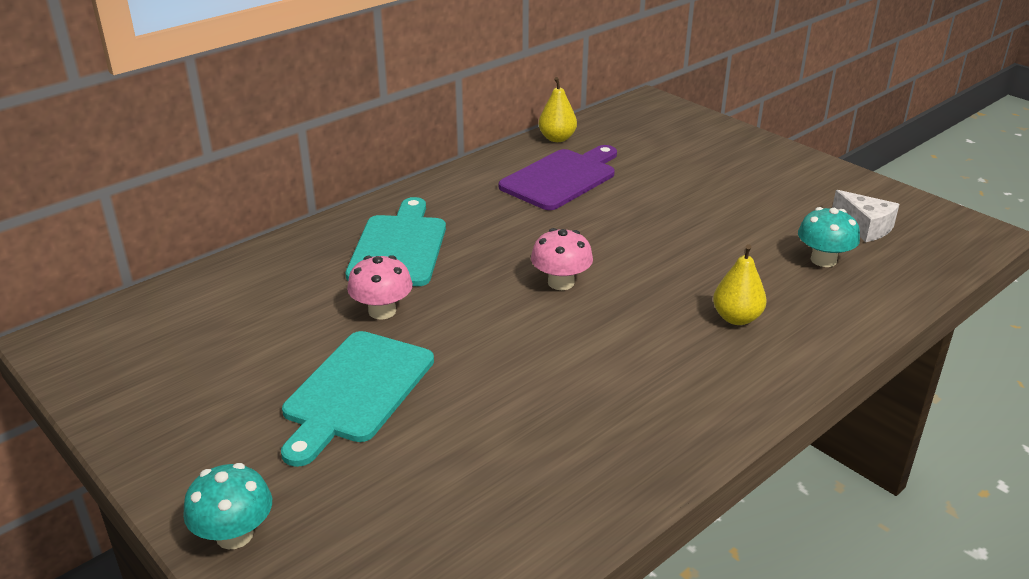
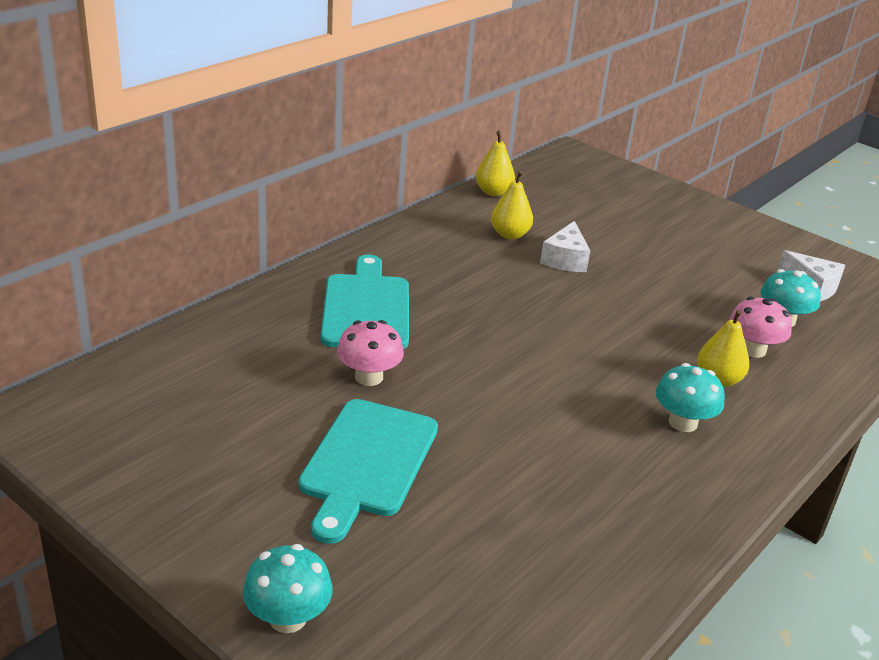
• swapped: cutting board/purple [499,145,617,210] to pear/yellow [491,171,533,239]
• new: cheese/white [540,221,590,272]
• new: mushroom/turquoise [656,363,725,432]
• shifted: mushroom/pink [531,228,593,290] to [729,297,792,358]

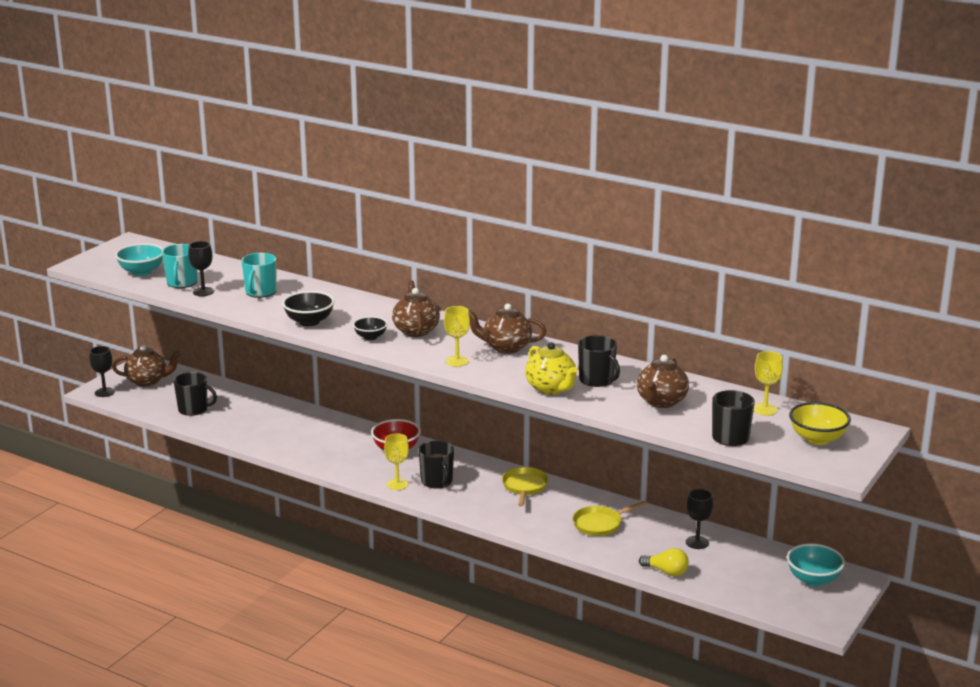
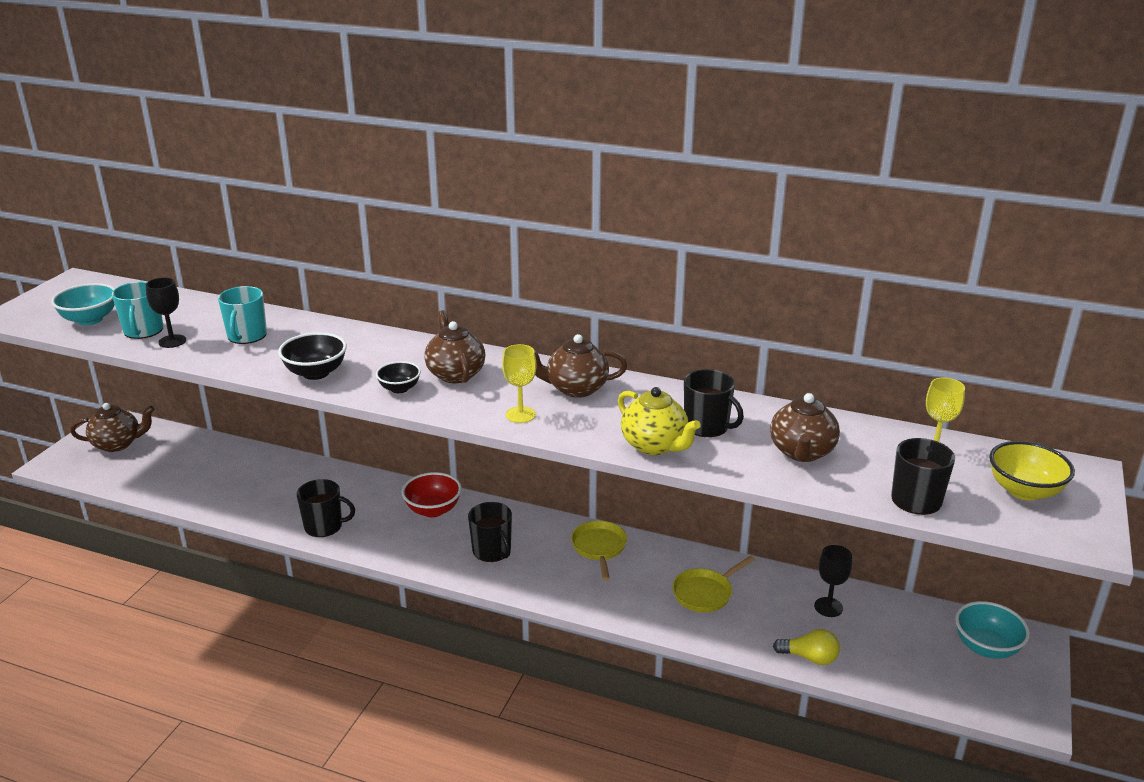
• shifted: mug/black [174,372,217,416] to [297,479,355,537]
• gone: goblet/black [89,346,115,397]
• gone: goblet/yellow [384,433,409,490]

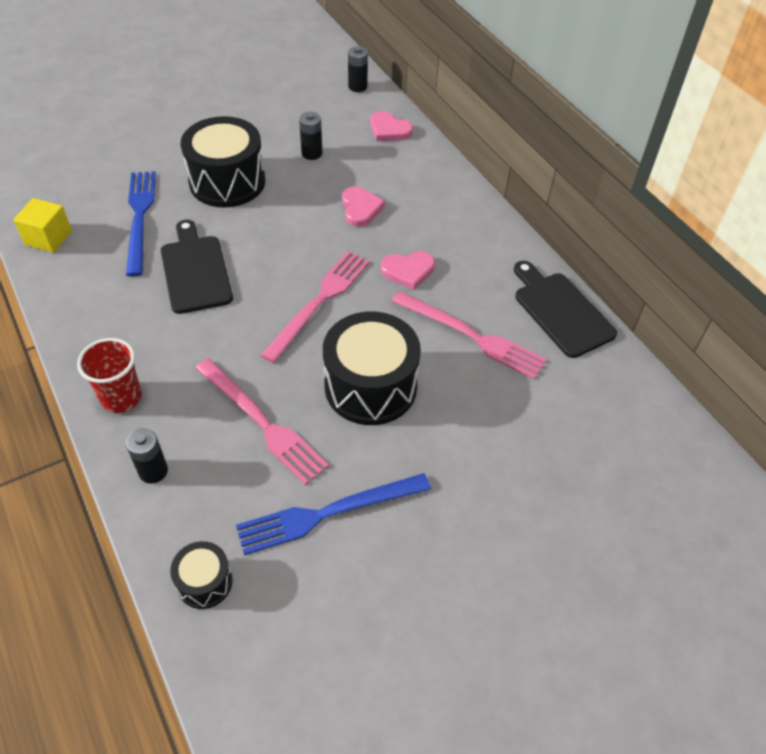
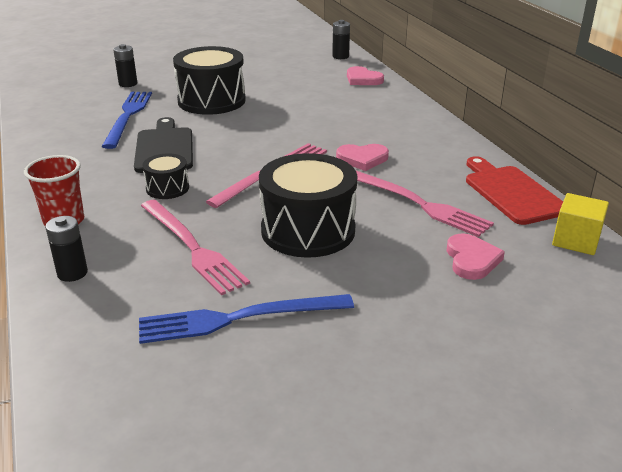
• shifted: battery/black [299,112,322,160] to [113,44,137,87]
• shifted: drum/black [170,541,233,609] to [142,153,189,199]
• shifted: heart/pink [342,187,385,227] to [447,233,505,280]
• repainted: cutting board/black [514,261,617,358] to cutting board/red [466,156,563,225]
• shifted: cube/yellow [13,198,72,253] to [552,193,609,255]

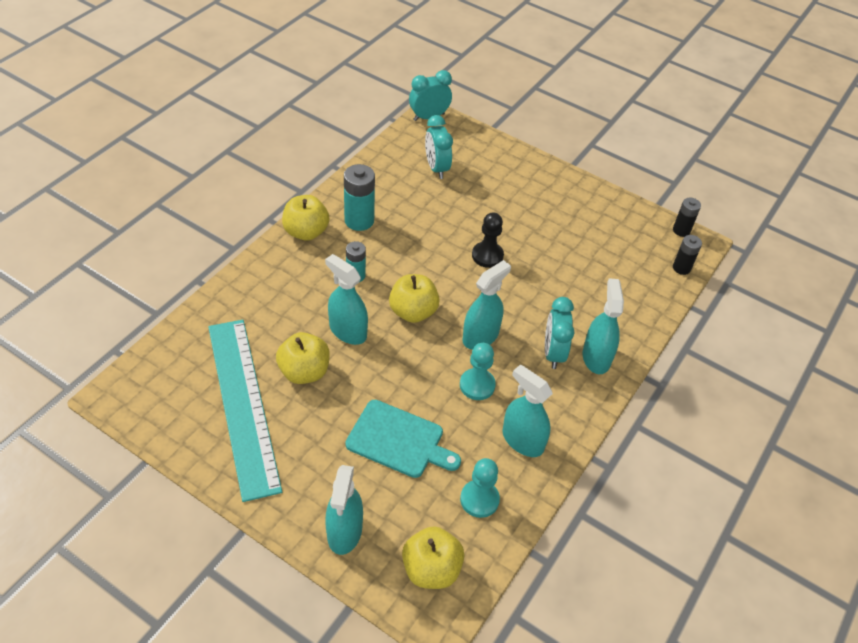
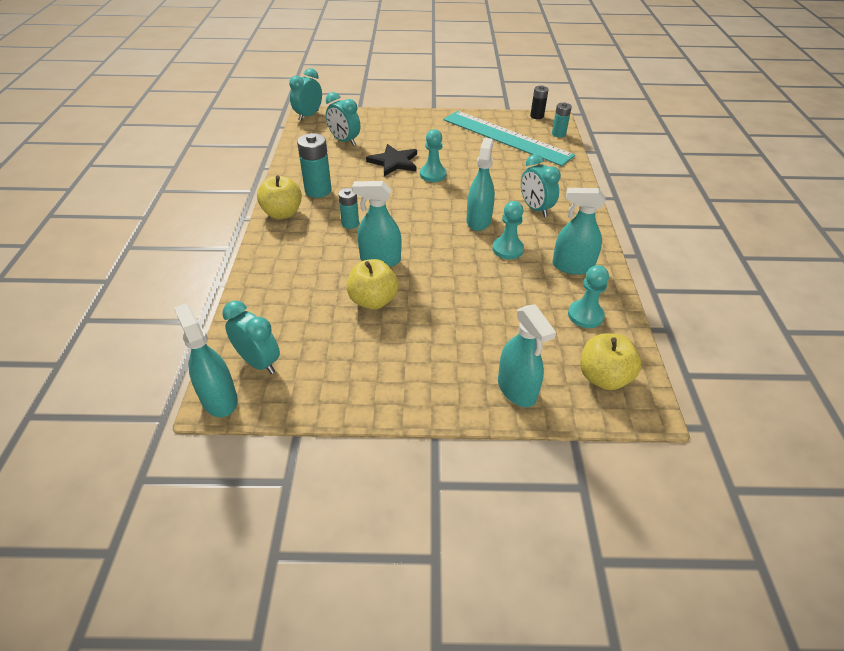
• shifted: spray bottle/turquoise [583,279,624,374] to [174,303,238,417]
• new: clock/turquoise [222,301,280,374]
• new: star/black [366,144,417,176]
• repainted: pawn/black [472,212,504,268] to pawn/turquoise [420,129,447,182]
• shifted: ruler/turquoise [208,320,282,502] to [443,111,575,166]
• repainted: battery/black [673,235,702,275] to battery/turquoise [552,102,572,137]
• gone: cutting board/turquoise [345,400,461,478]
• gone: apple/yellow [389,274,440,323]

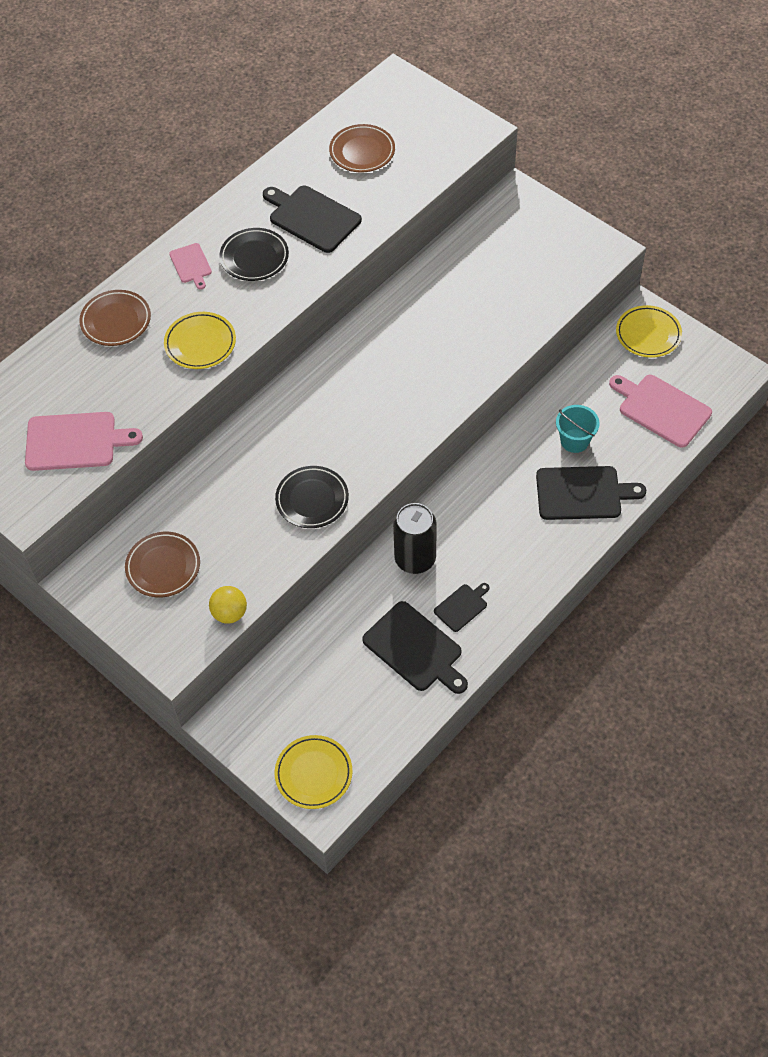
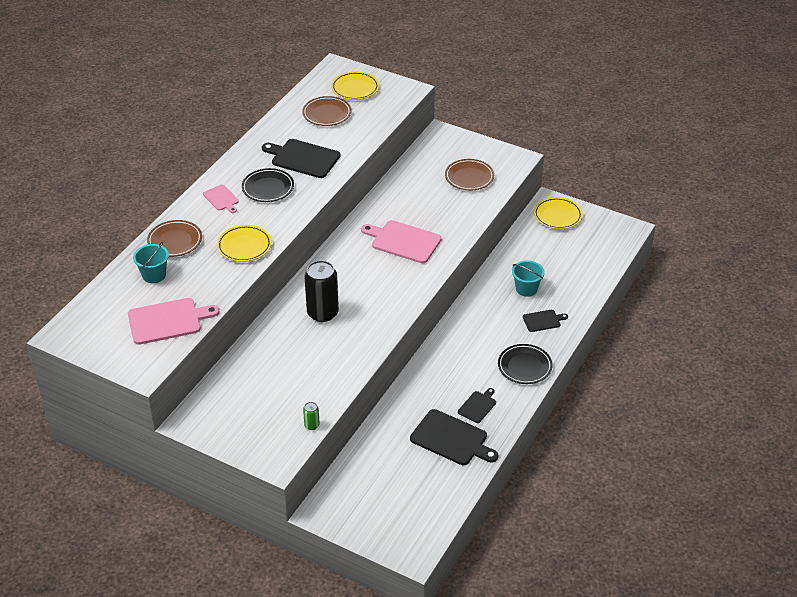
• new: bucket/turquoise [133,242,169,283]
• swapped: ball/yellow [209,586,247,624] to can/green [303,402,320,430]
• shifted: can/black [393,503,437,574] to [304,260,339,322]
• shifted: plate/yellow [275,735,352,809] to [331,71,379,100]
• shifted: cutting board/pink [609,375,712,448] to [361,220,442,263]
• shifted: plate/brown [125,532,200,598] to [445,159,494,190]
• shifted: plate/black [275,466,349,528] to [498,344,553,384]
• scaled: cutting board/black [536,466,646,520] = [523,310,568,332] x0.55

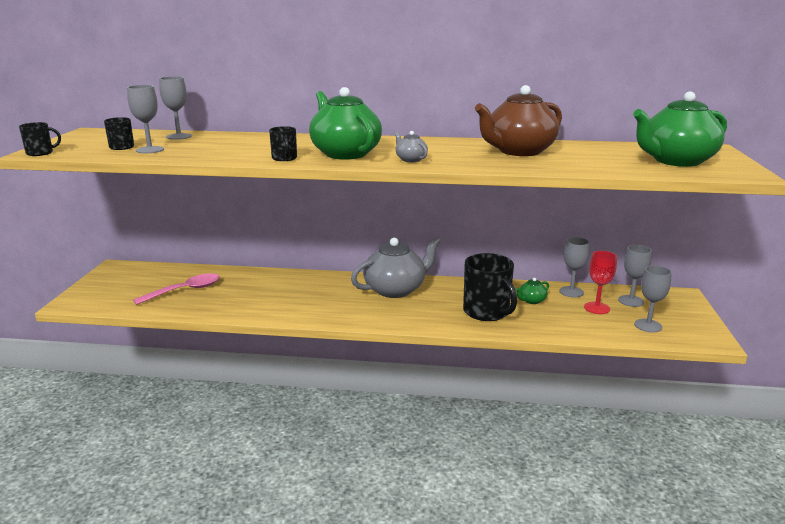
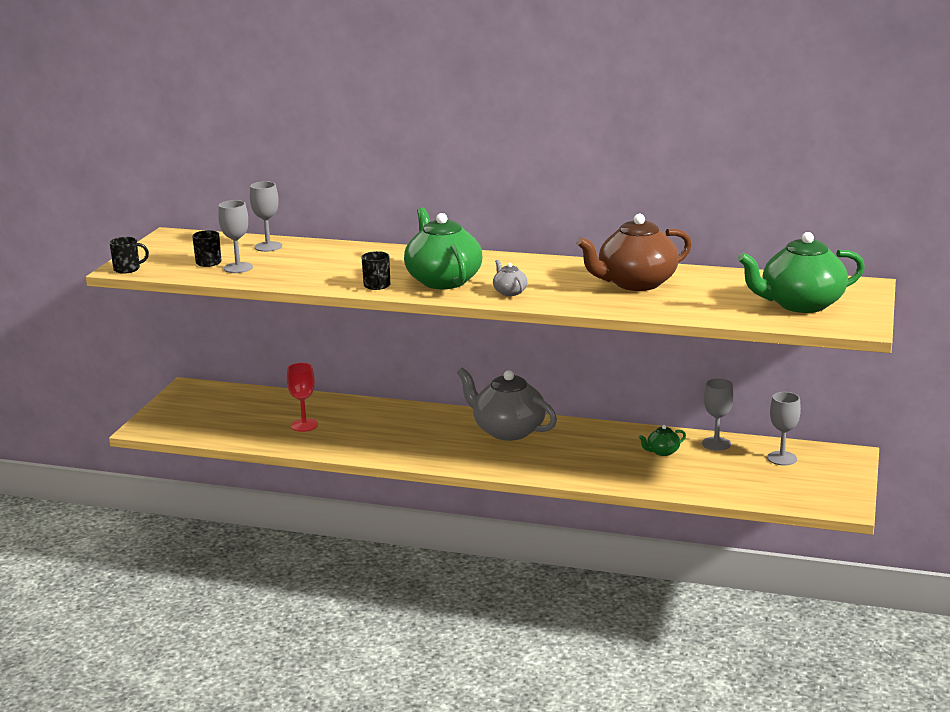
• shifted: goblet/red [584,251,617,314] to [287,363,318,432]
• rotated: teapot/grey [351,237,441,298] = [457,367,557,441] 120 degrees counterclockwise
• gone: spoon/pink [133,273,220,305]
• gone: mug/black [463,253,517,321]
• gone: goblet/grey [634,266,672,333]

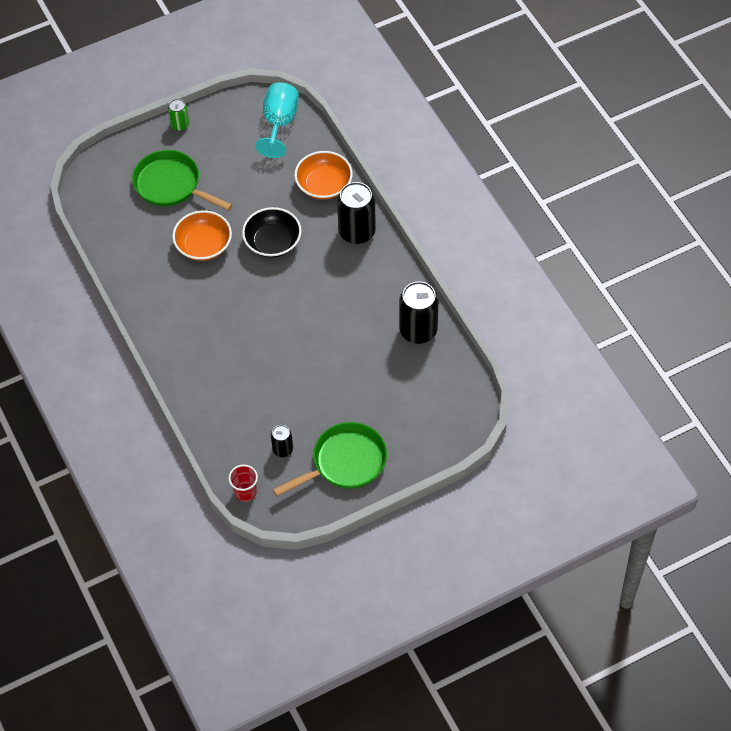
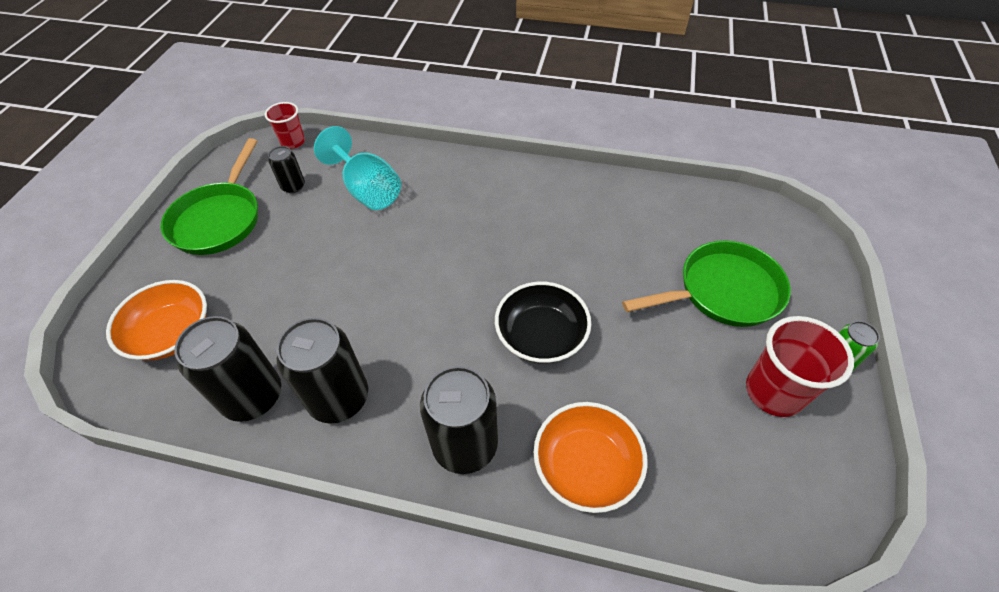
• shifted: bowl/orange [172,211,232,261] to [106,280,207,361]
• new: can/black [276,318,368,423]
• shifted: goblet/turquoise [255,82,299,158] to [314,126,401,210]
• new: cup/red [746,316,854,417]

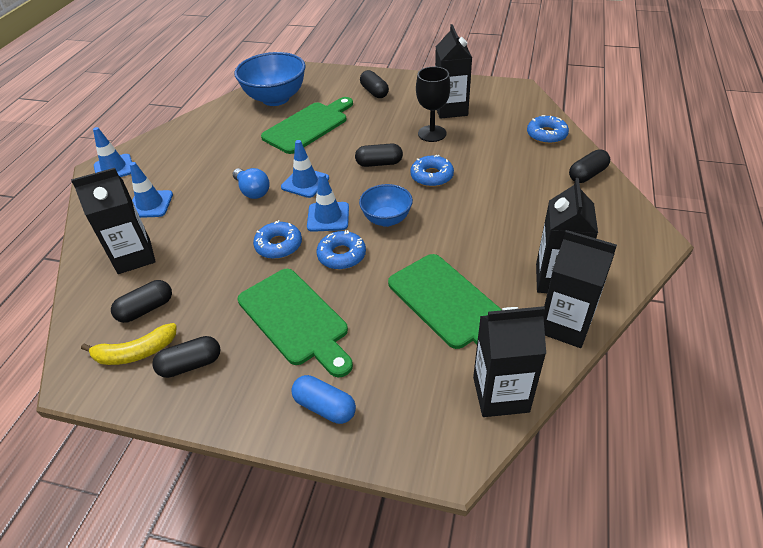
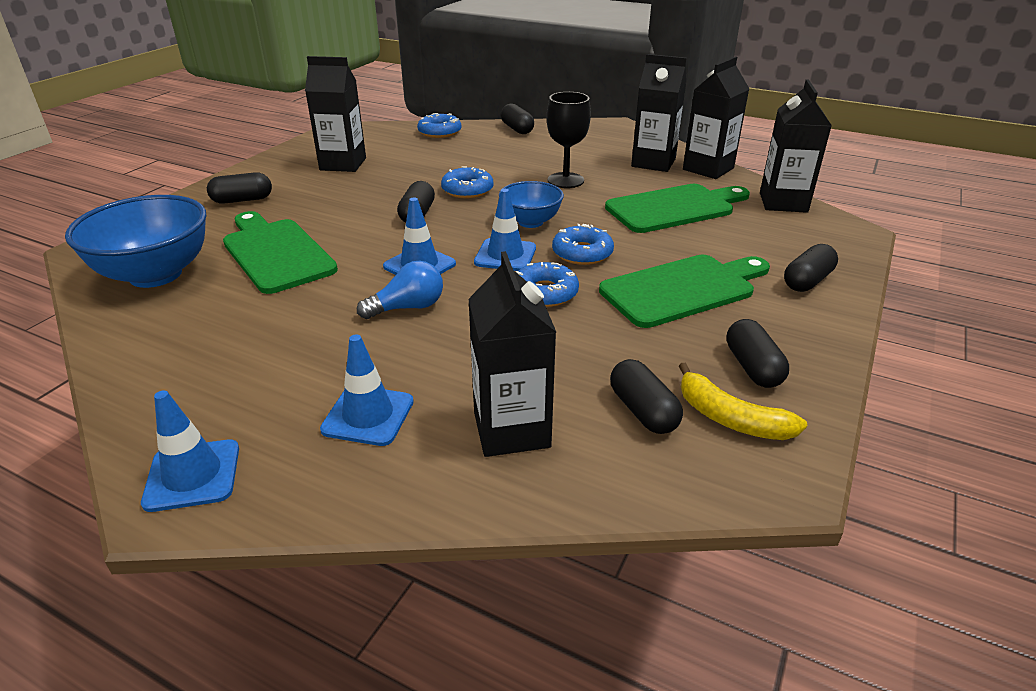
• shifted: goblet/black [416,67,450,142] to [547,92,591,188]
• rotated: banana/yellow [81,323,177,365] = [679,363,807,440] 135 degrees clockwise
• repainted: capsule/blue [291,375,356,424] to capsule/black [784,244,838,292]

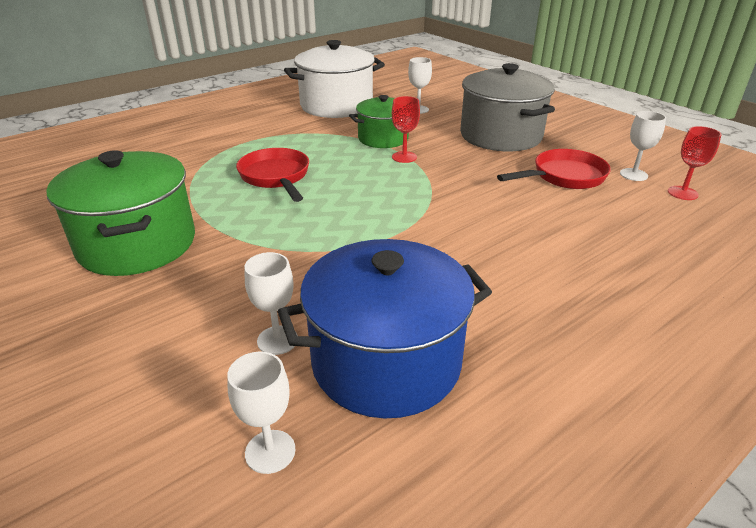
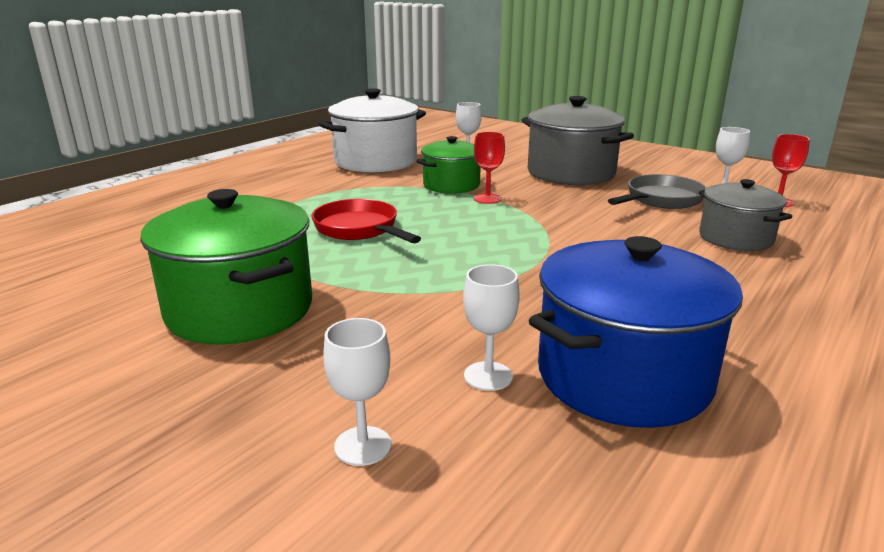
• shifted: goblet/white [227,352,295,474] to [323,318,391,466]
• repainted: pan/red [497,149,611,189] to pan/grey [608,174,707,209]
• new: pot/grey [699,179,792,251]

